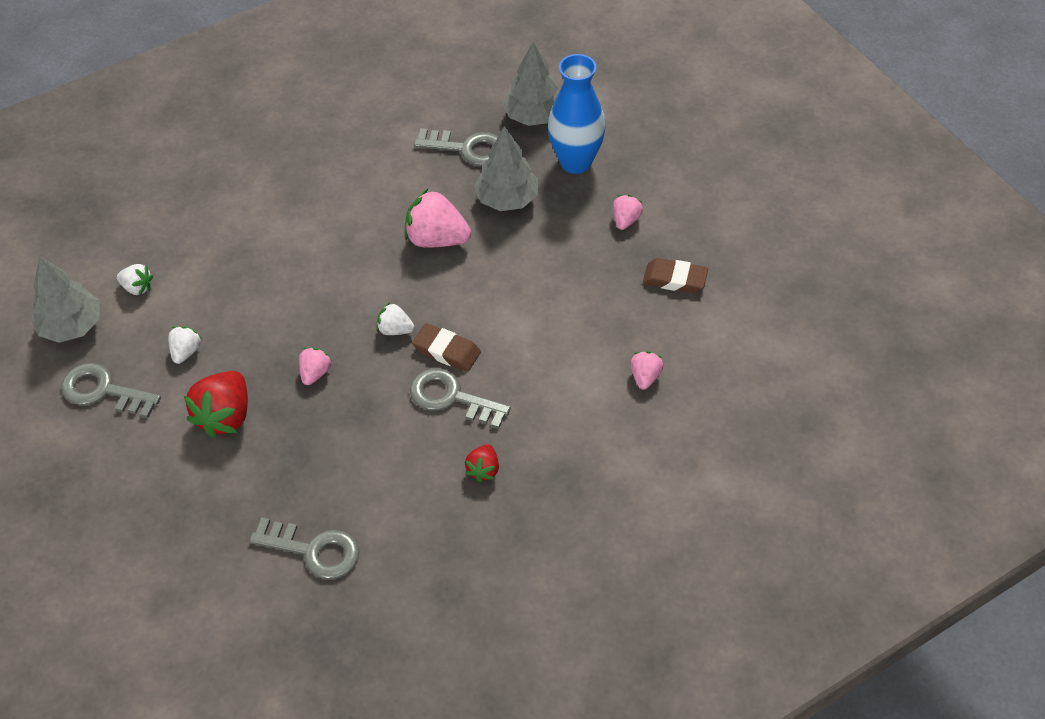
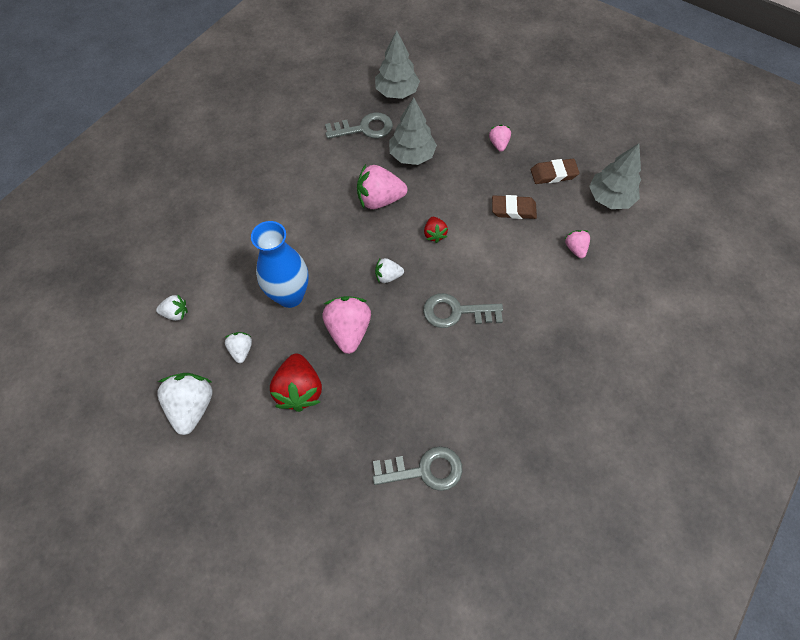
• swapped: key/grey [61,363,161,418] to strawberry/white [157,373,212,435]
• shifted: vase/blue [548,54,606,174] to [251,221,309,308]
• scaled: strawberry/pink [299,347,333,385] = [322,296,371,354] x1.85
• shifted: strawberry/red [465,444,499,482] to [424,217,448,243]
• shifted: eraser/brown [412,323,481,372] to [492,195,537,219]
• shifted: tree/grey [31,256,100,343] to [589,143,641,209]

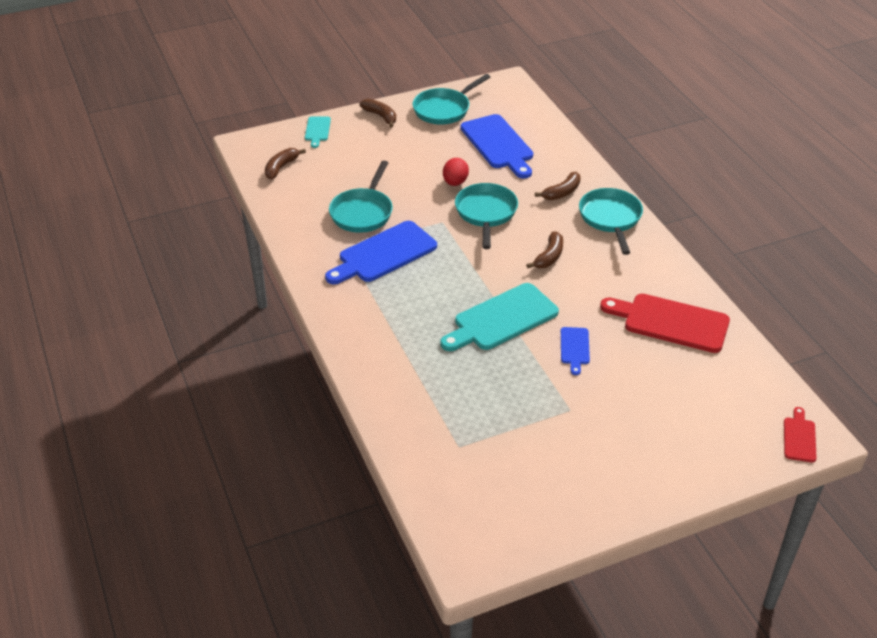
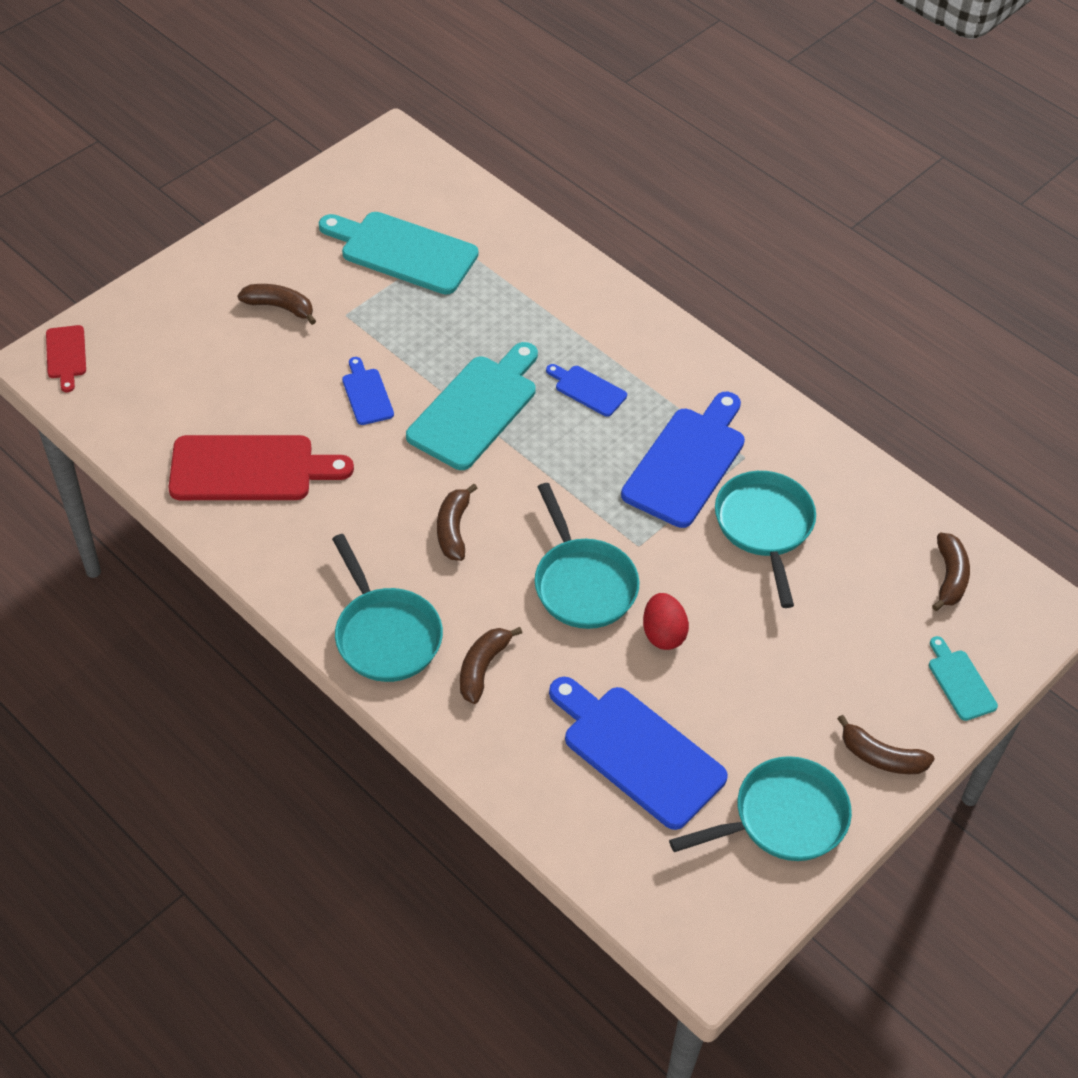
• new: banana/brown [237,284,316,325]
• new: cutting board/turquoise [319,212,478,295]
• new: cutting board/blue [546,364,627,417]
• rotated: pan/turquoise [413,74,490,125] = [669,756,852,861] 45 degrees clockwise

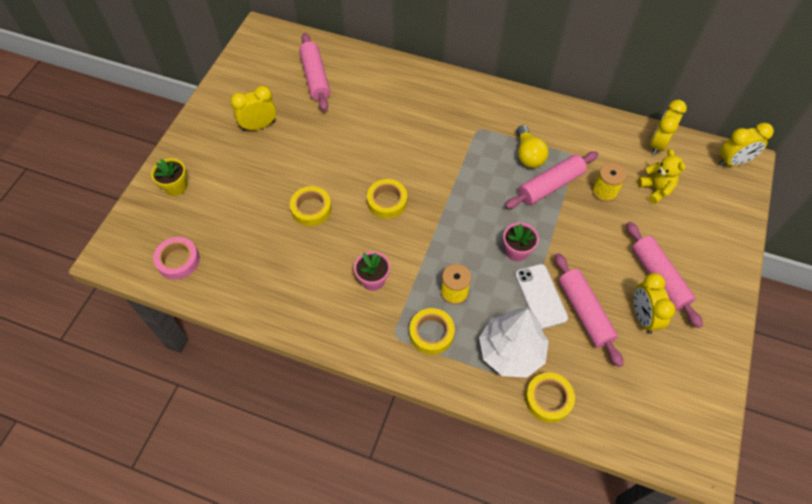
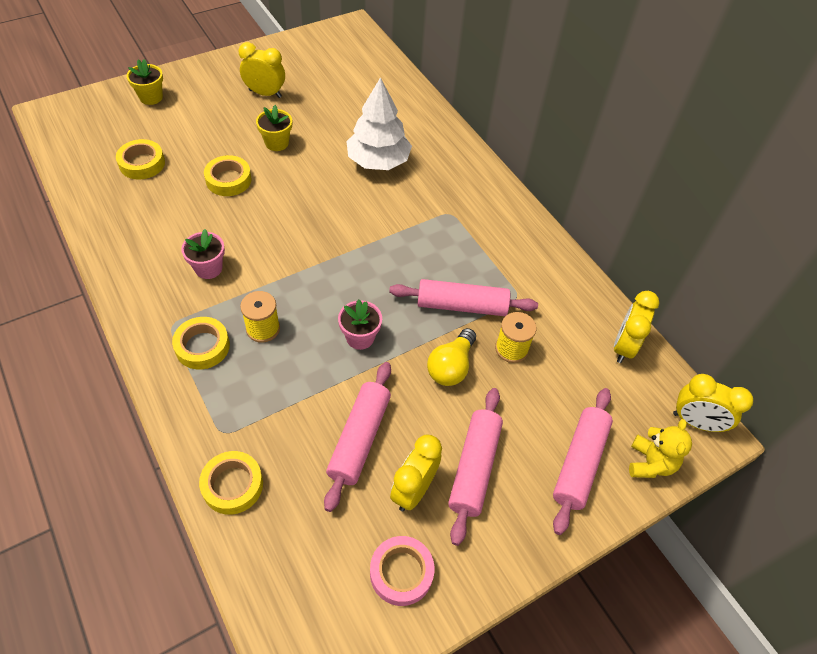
• shifted: tape/yellow [367,179,407,219] to [116,139,165,179]
• new: flower pot/yellow [256,105,292,151]
• shifted: tree/white [479,308,549,377] to [346,77,412,170]
• shifted: tape/pink [153,237,200,280] to [370,536,435,606]
• shifted: light bulb/yellow [516,125,548,168] to [427,328,476,386]
• shifted: rolling pin/pink [299,33,330,111] to [553,388,613,535]
• rotated: clock/yellow [650,100,687,155] = [614,291,659,363] 45 degrees counterclockwise
• shifted: teddy bear/yellow [638,149,685,204] to [629,419,692,478]
• gone: phone/white [515,264,568,329]

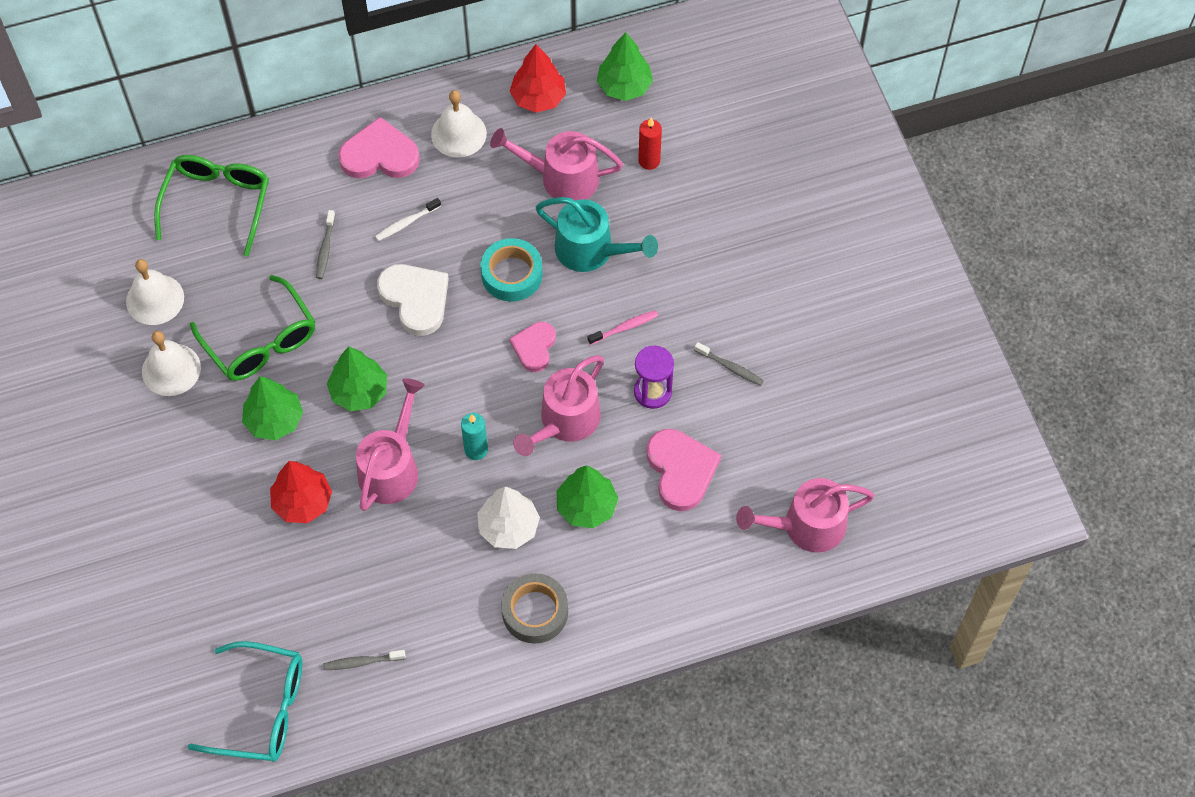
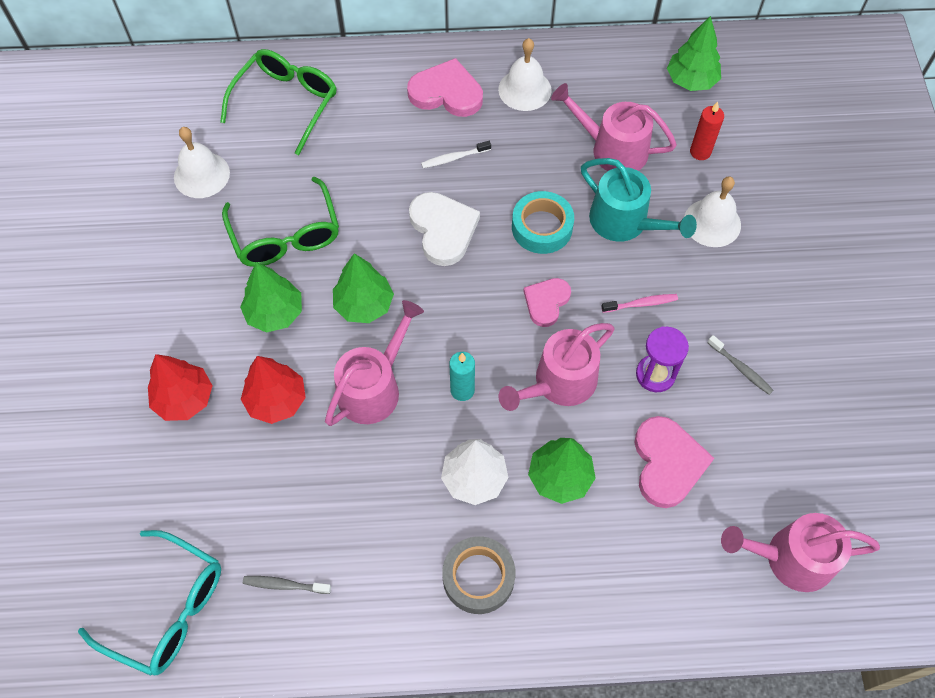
• shifted: tree/red [510,44,566,113] to [148,354,213,421]
• shifted: bell/white [142,331,201,396] to [684,176,741,247]
• gone: toothbrush/grey [316,210,335,279]

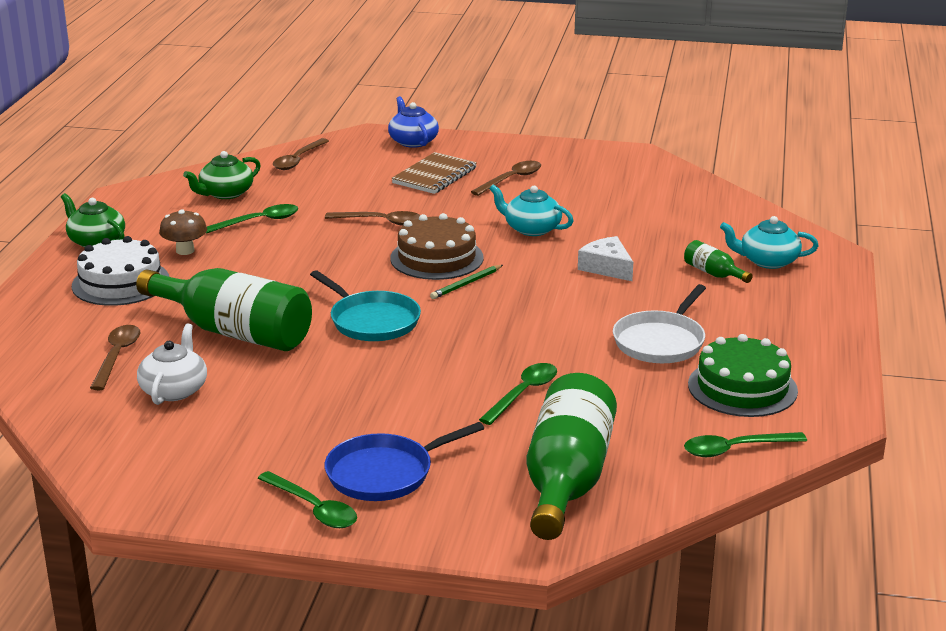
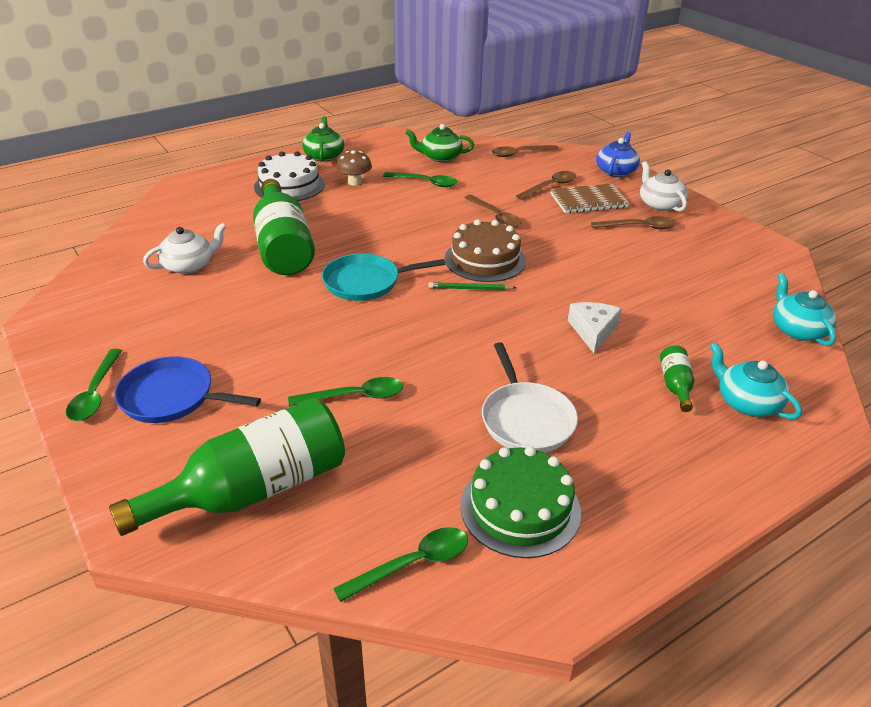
• rotated: pan/turquoise [310,270,421,341] = [322,253,445,301] 75 degrees clockwise
• rotated: spoon/green [684,432,807,457] = [334,527,468,602] 120 degrees clockwise
• rotated: pan/white [613,284,706,363] = [482,342,578,453] 90 degrees counterclockwise
• shifted: spoon/brown [90,325,140,390] to [516,171,576,200]
• new: teapot/white [640,161,688,212]
• shifted: teapot/turquoise [489,184,574,236] to [773,273,837,346]

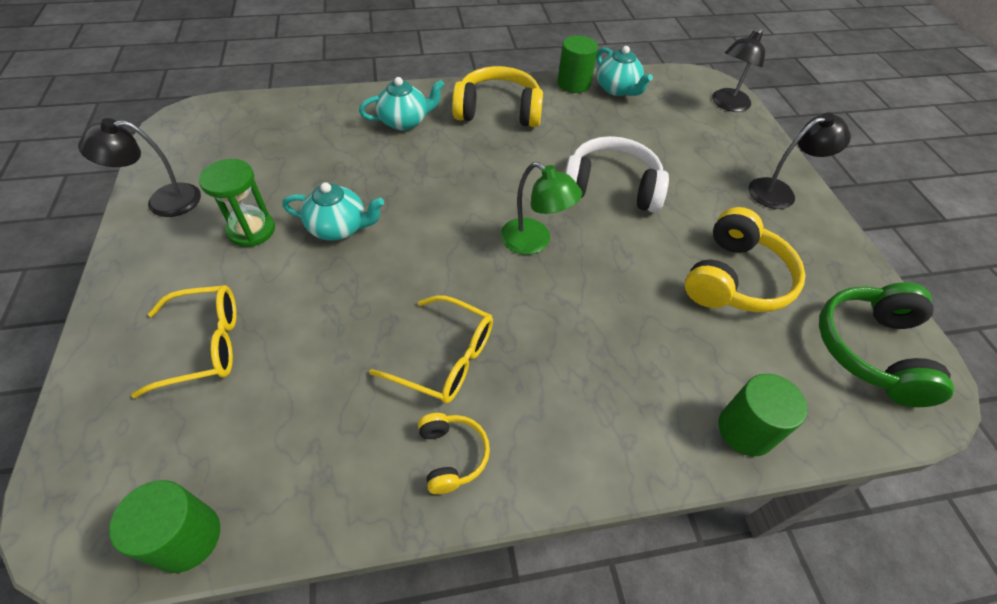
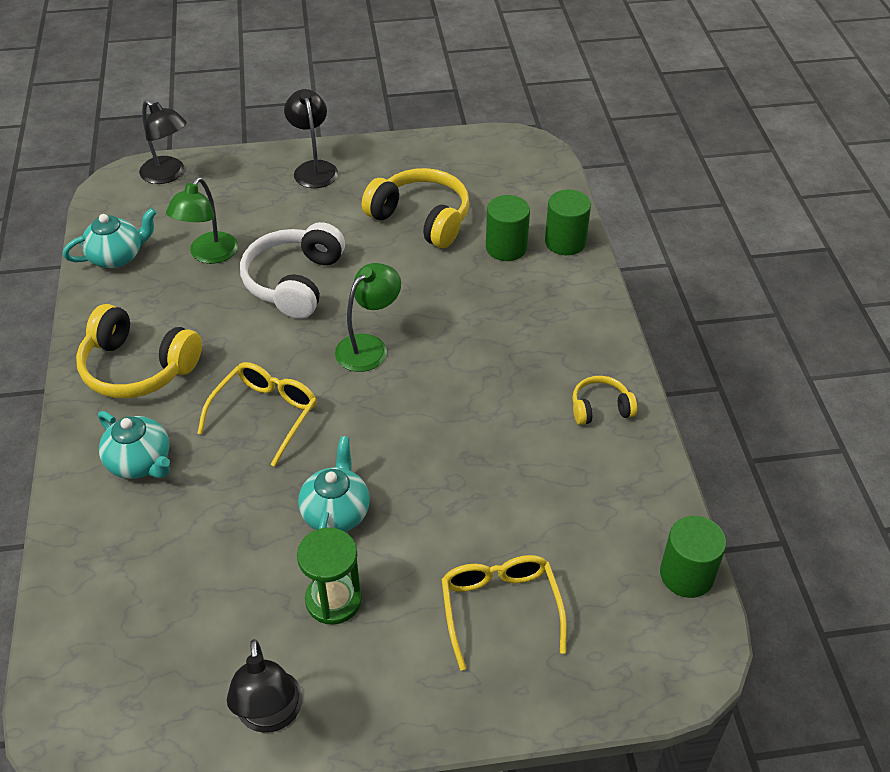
• rotated: headphones/yellow [452,66,543,127] = [76,304,202,398] 75 degrees counterclockwise
• rotated: teapot/turquoise [359,77,445,130] = [98,411,170,479] 150 degrees clockwise
• new: lamp/green [166,177,238,264]
• shifted: glasses/yellow [369,295,493,404] to [197,362,317,467]
• shifted: cylinder/green [557,35,598,93] to [486,195,530,261]
• gone: headphones/green [819,282,954,407]

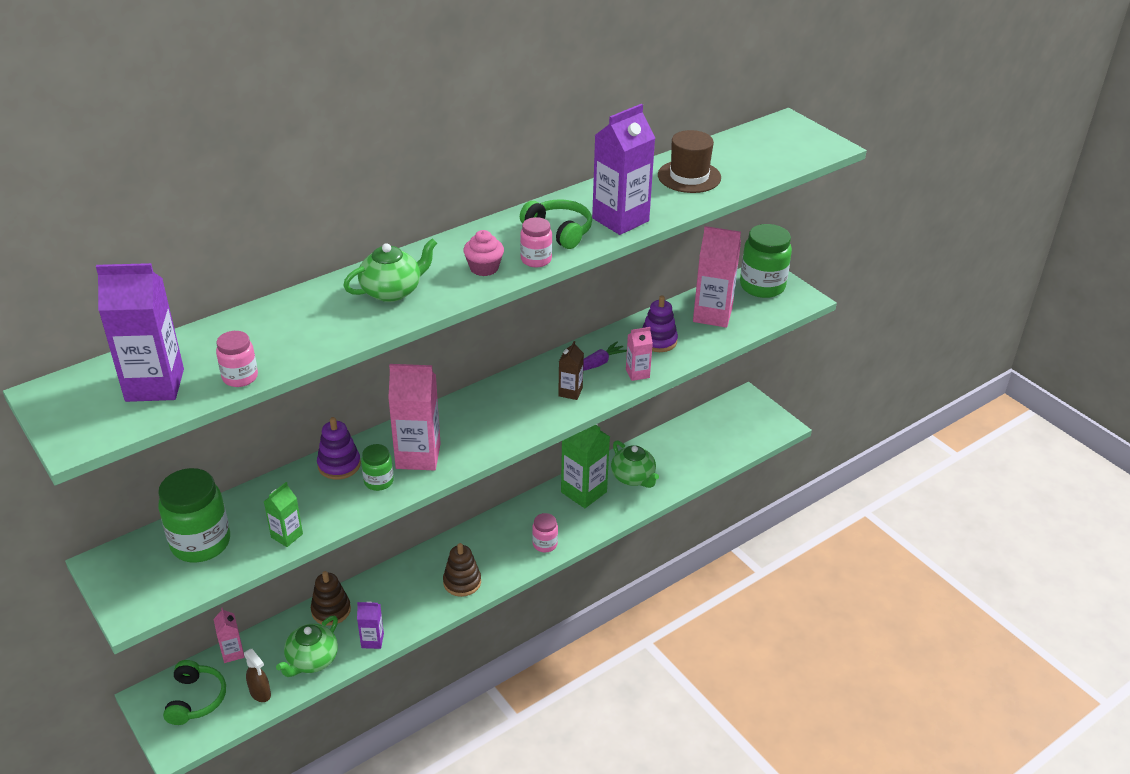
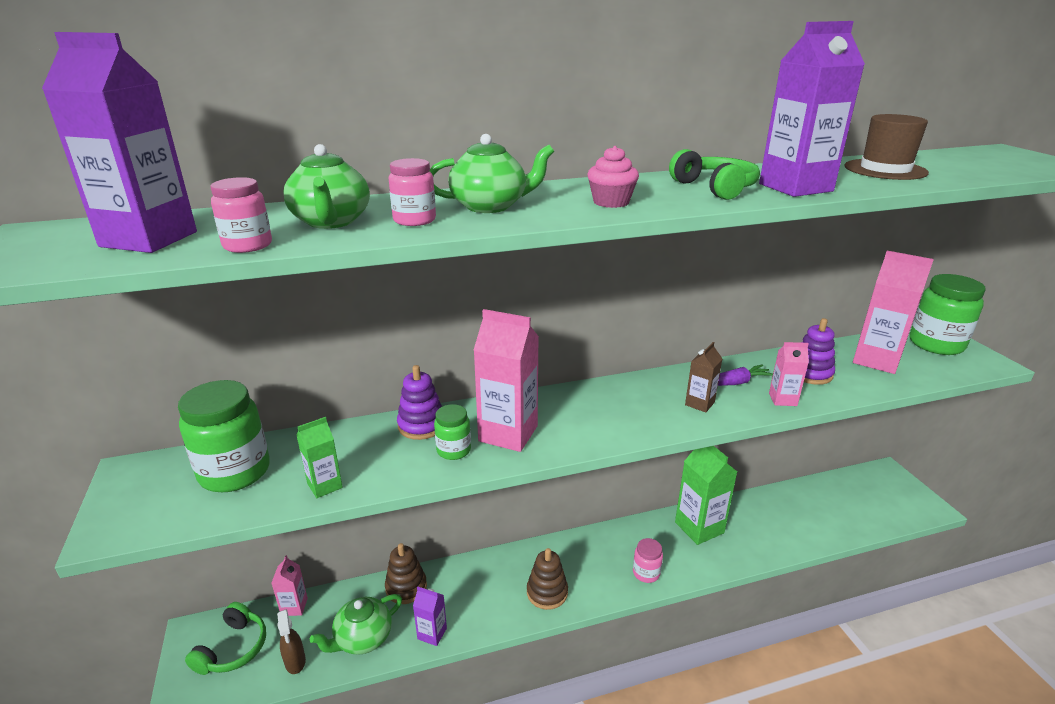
• shifted: teapot/green [611,440,659,488] to [284,144,370,229]
• shifted: jar/pink [520,217,552,267] to [389,158,436,226]

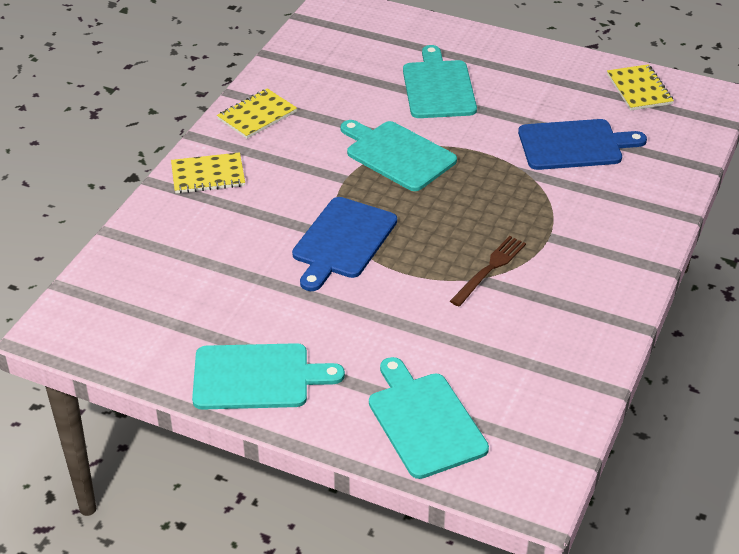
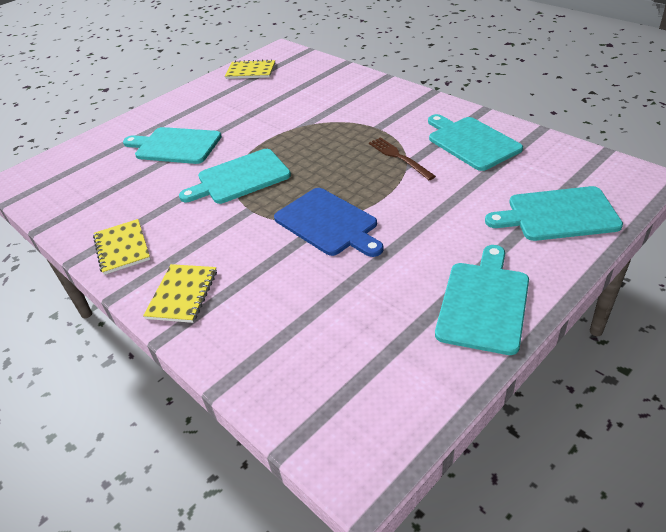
• new: cutting board/turquoise [428,114,523,171]
• gone: cutting board/blue [518,119,647,170]

